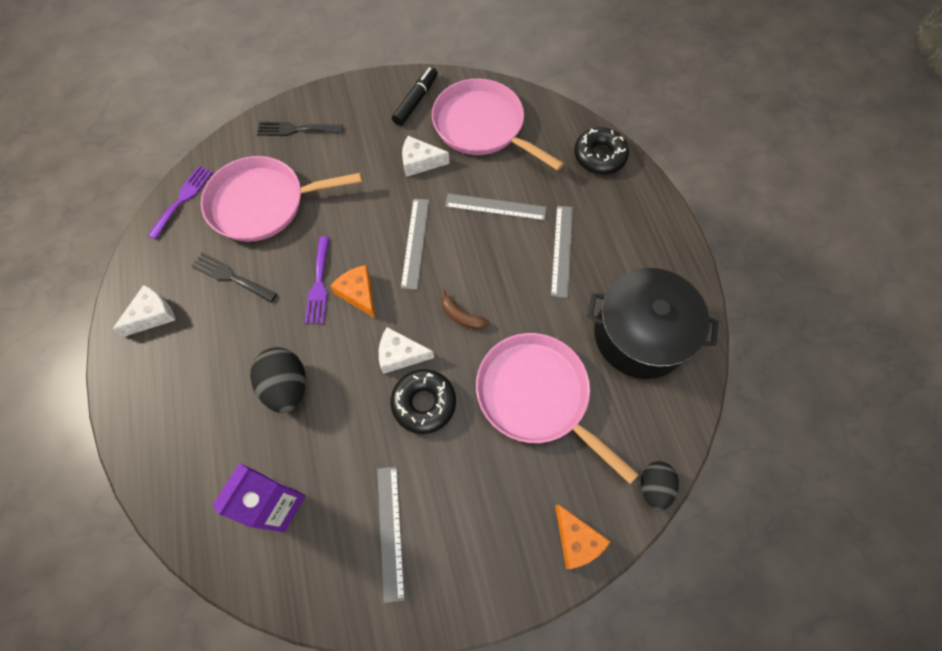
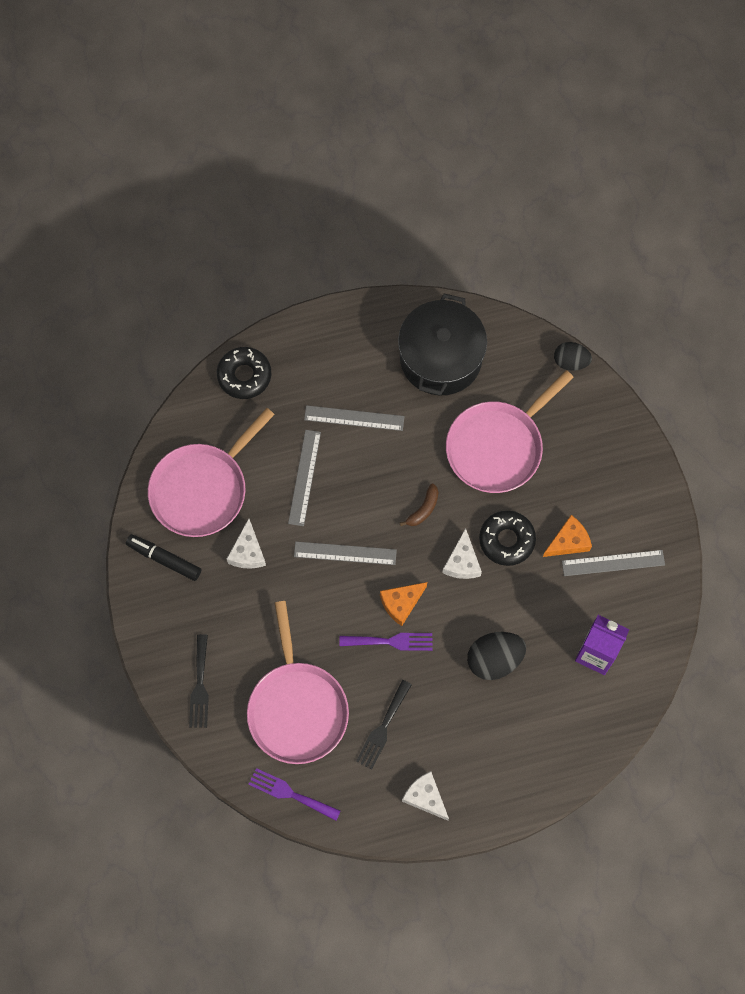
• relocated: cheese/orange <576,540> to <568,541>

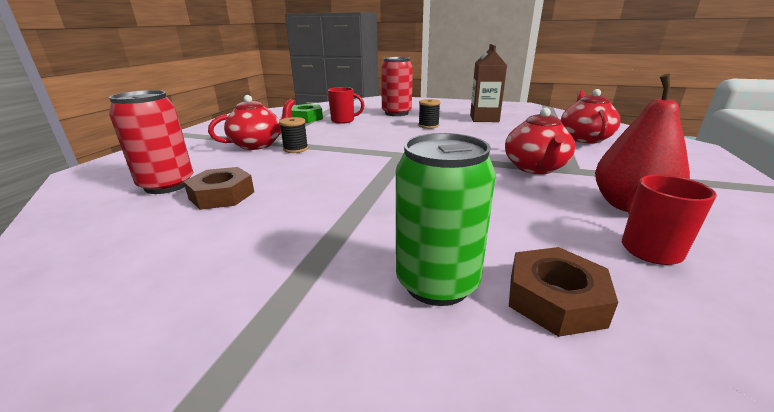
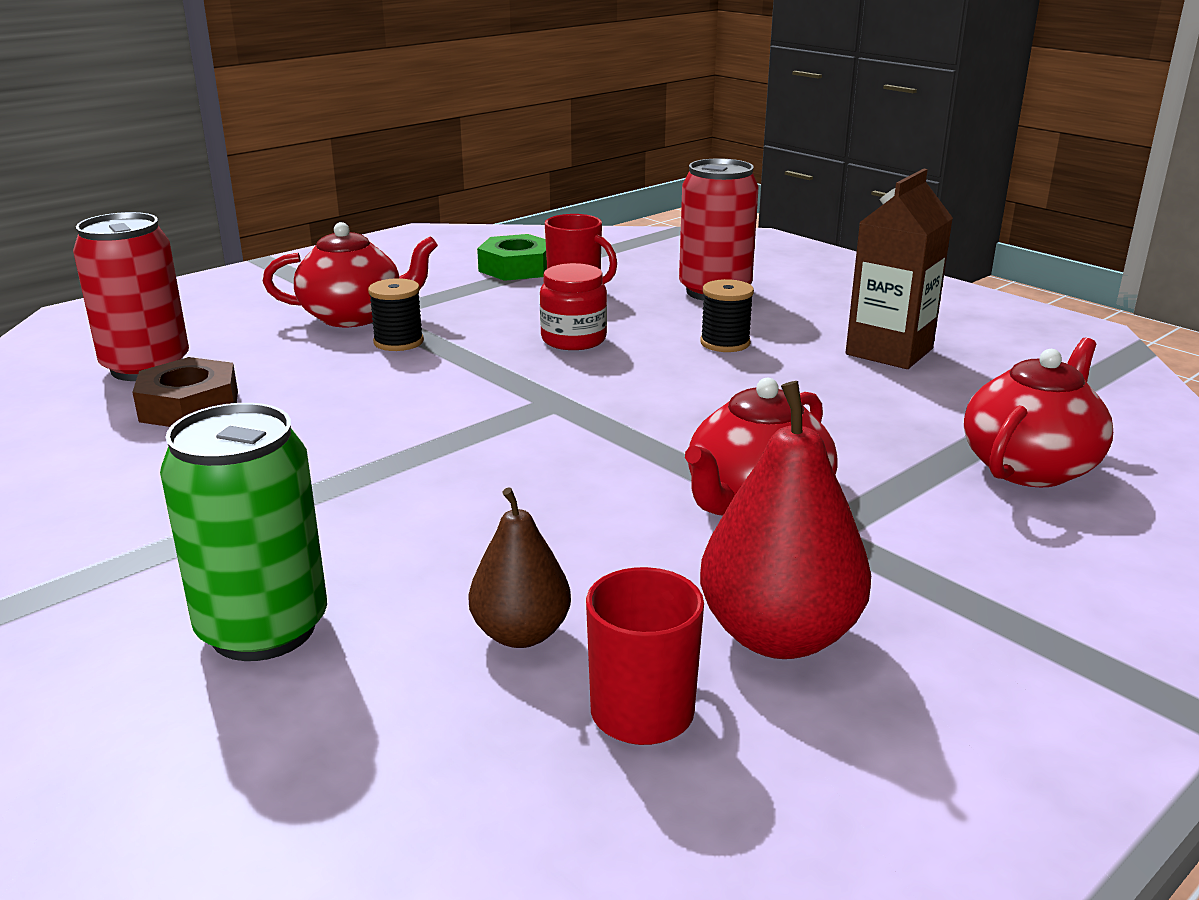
• missing: nut/brown <555,299>
• appeared: jar/red <573,339>
• appeared: pear/brown <521,634>

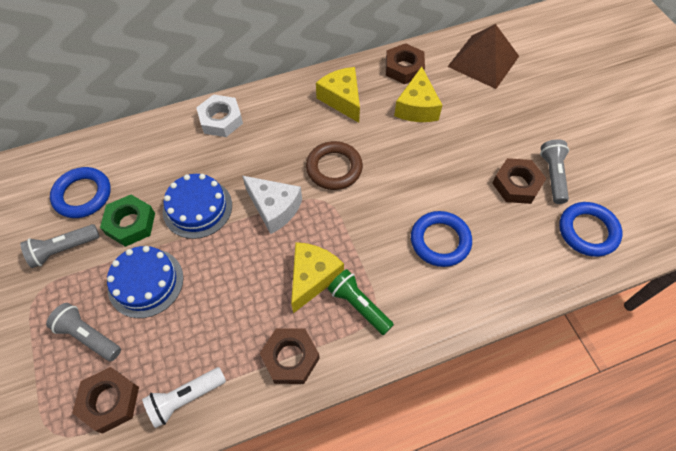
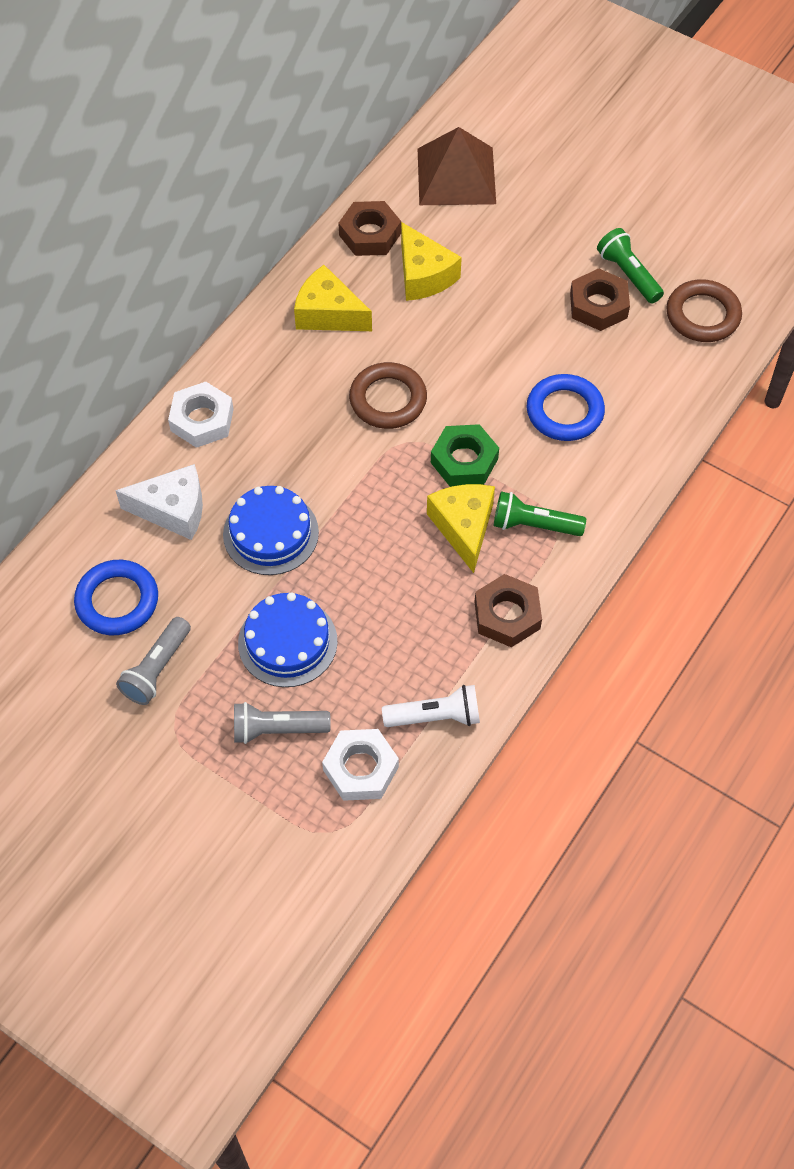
• colour: flashlight/grey <552,176> to flashlight/green <628,274>
• relocated: cheese/white <274,208> to <173,510>
• relocated: nut/green <130,224> to <464,461>
• colour: ring/blue <588,231> to ring/brown <702,315>
• colour: nut/brown <110,401> to nut/white <361,768>
• spun: flashlight/white <185,398> = <435,716> 120 degrees counterclockwise

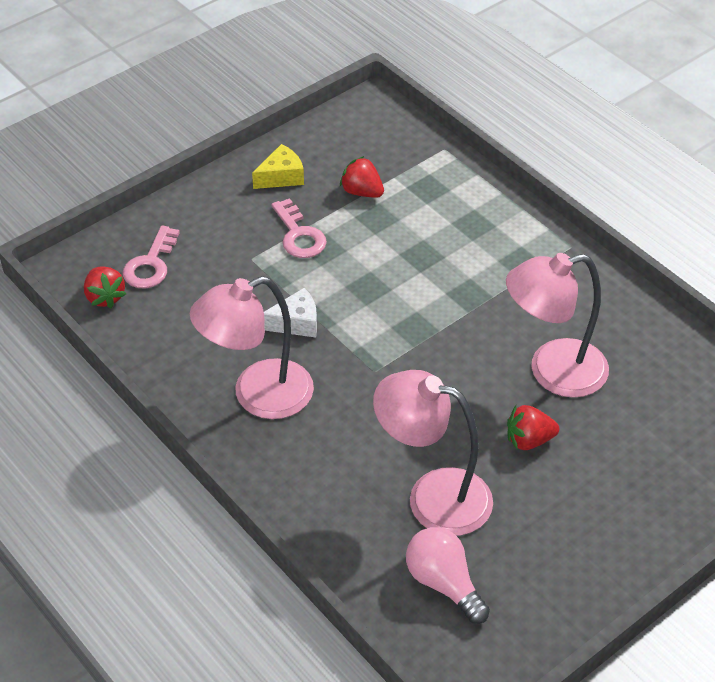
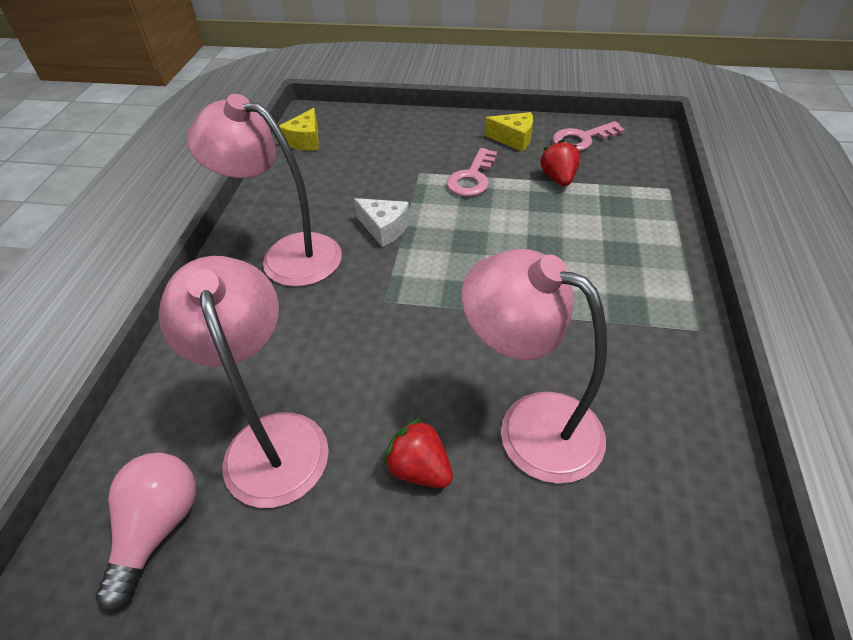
• relocated: key/pink <151,264> to <582,139>
• exchanged: strawberry/red <105,297> to cheese/yellow <305,140>

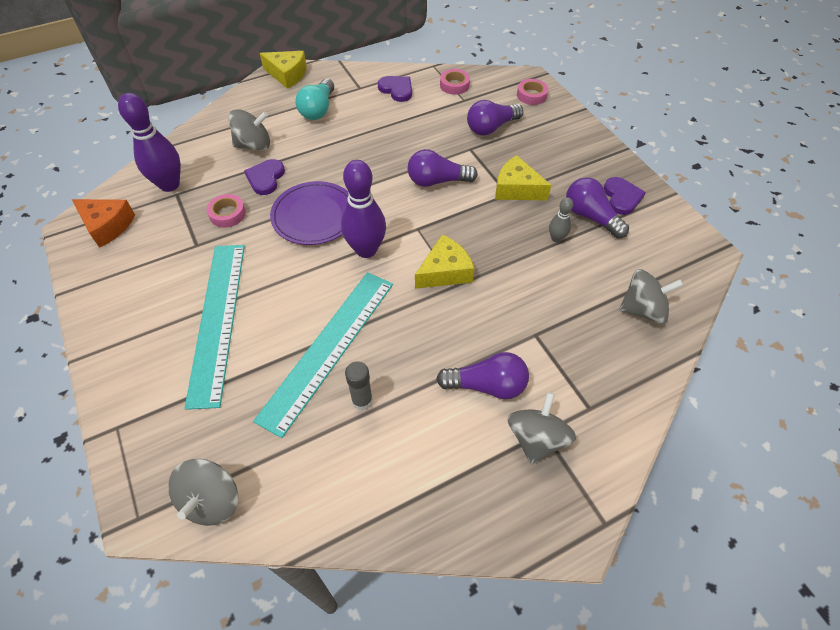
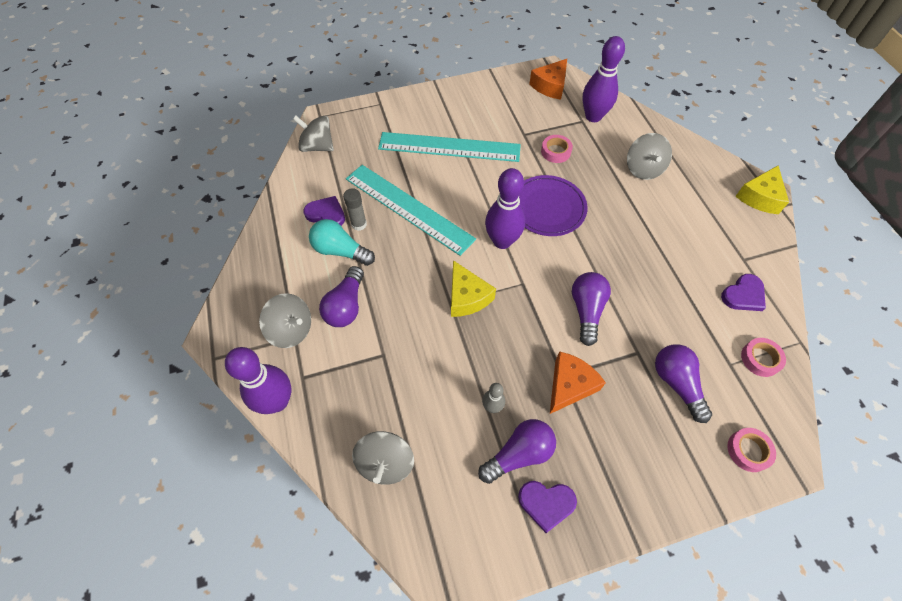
• relocated: light bulb/turquoise <318,109> to <340,251>
• colour: cheese/yellow <516,189> to cheese/orange <569,385>
• relocated: heart/purple <265,178> to <326,214>
• appeared: bowling pin/purple <277,401>

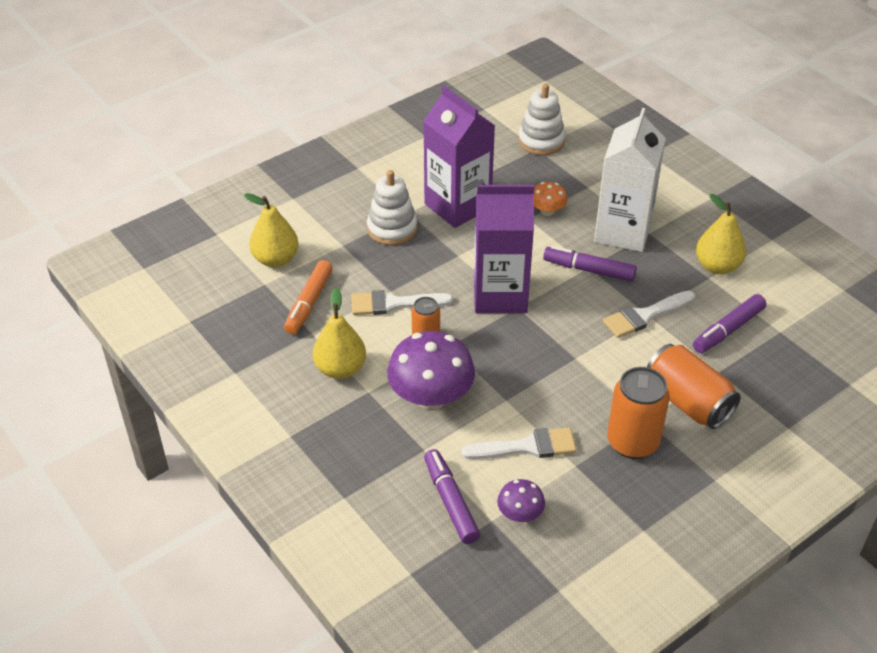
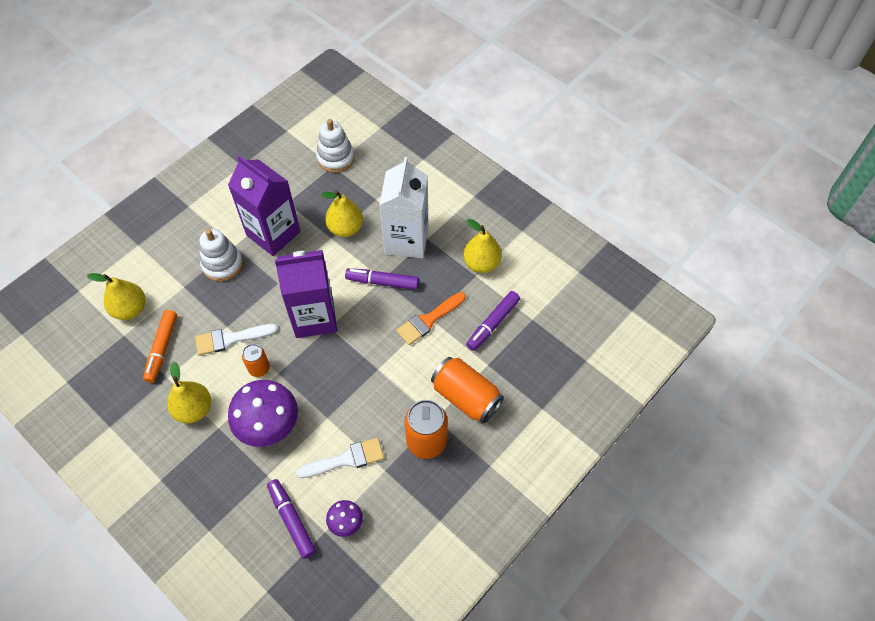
• exchanged: mushroom/orange <547,211> to pear/yellow <345,228>
• colour: brush/white <644,316> to brush/orange <428,320>

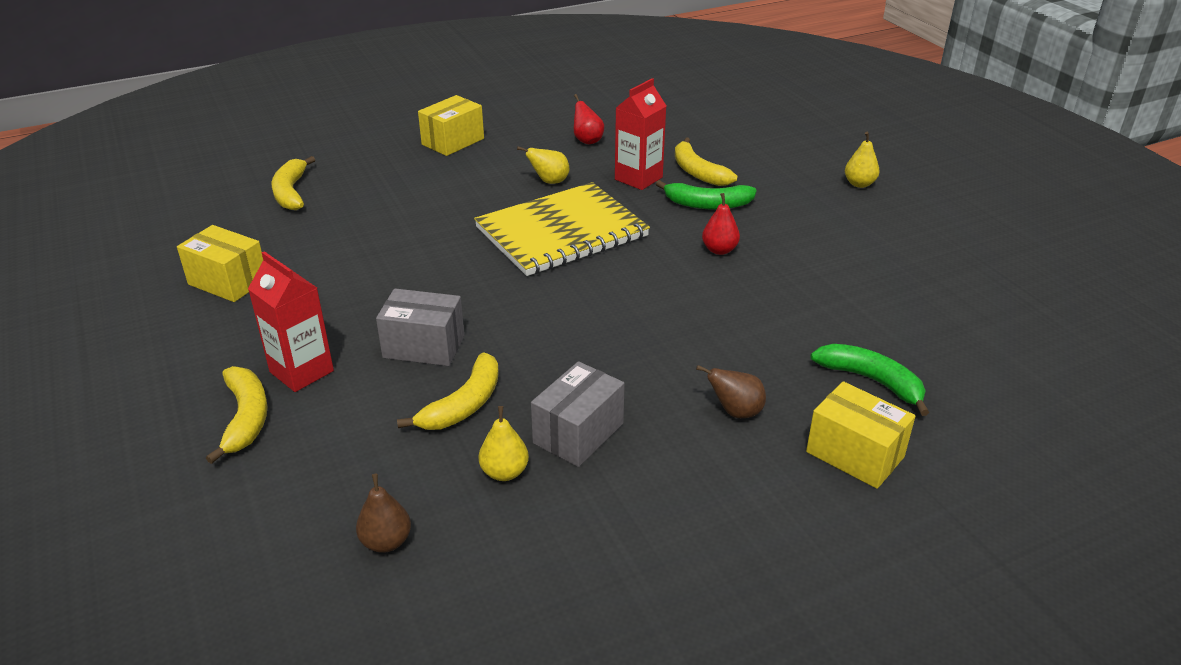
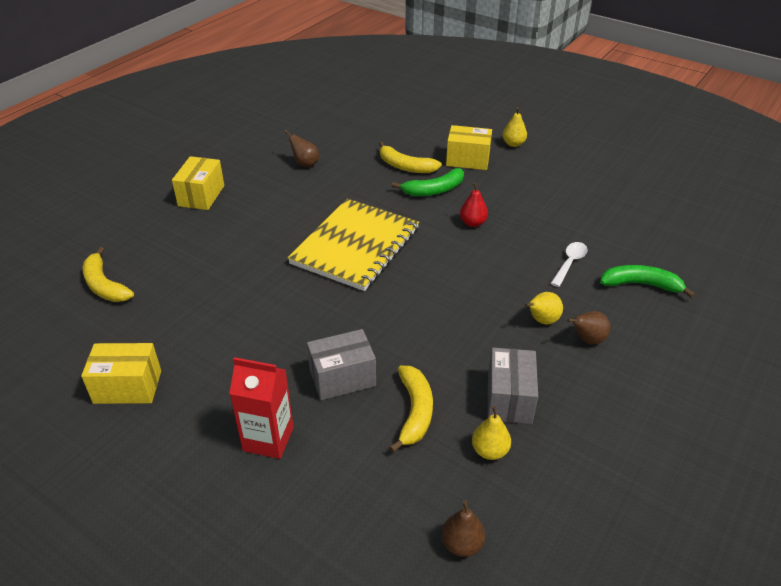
• missing: carton/red <638,178>
• colour: pear/red <587,140> to pear/brown <305,164>
• relocated: pear/yellow <549,181> to <541,320>
• missing: banana/yellow <246,418>
• relocated: box/yellow <855,454> to <467,160>
• appeared: spoon/white <569,263>

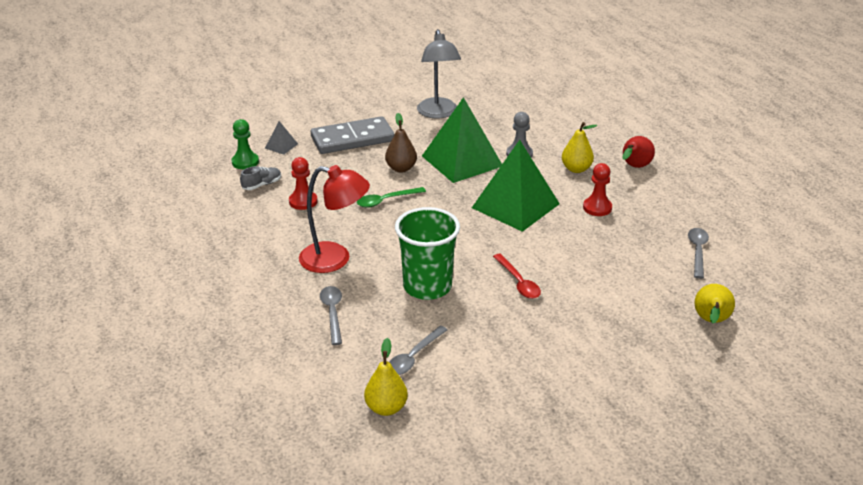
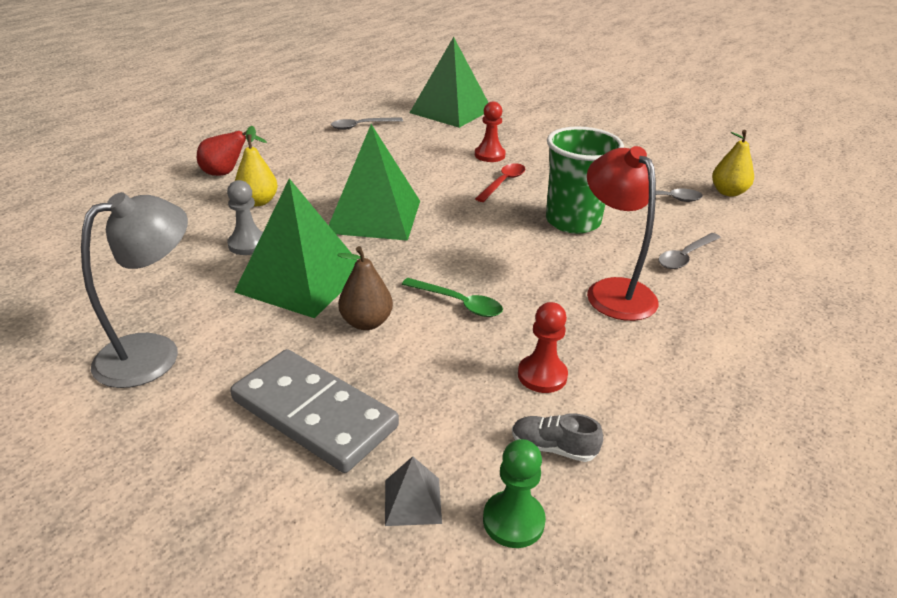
• relocated: pawn/red <597,208> to <489,155>
• exchanged: pear/yellow <711,321> to pyramid/green <451,111>

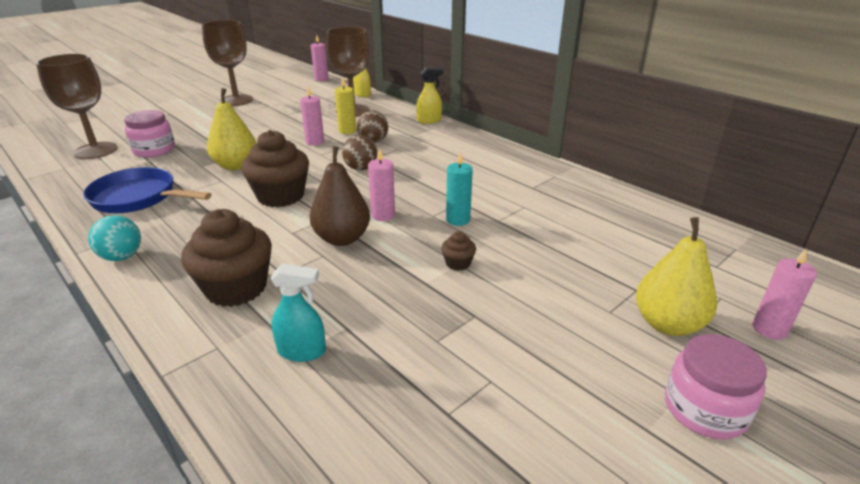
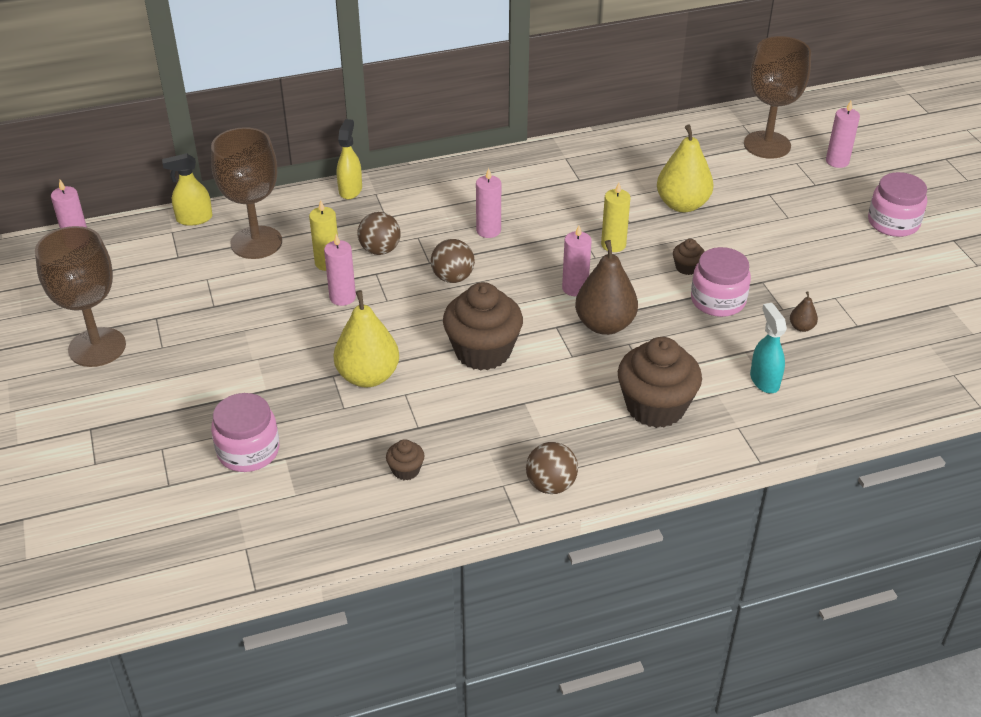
• relocated: goblet/brown <96,151> to <767,145>
• colour: candle/turquoise <458,220> to candle/yellow <613,245>
• exchanged: pan/blue <138,198> to cupcake/brown <406,470>
• colour: ball/turquoise <122,257> to ball/brown <551,485>
• relocated: pear/yellow <667,324> to <682,205>
• spun: spray bottle/turquoise <302,351> = <764,380> 45 degrees counterclockwise
• appeared: candle/pink <488,230>
• appeared: jar/pink <718,300>
• appeared: pear/brown <801,327>

